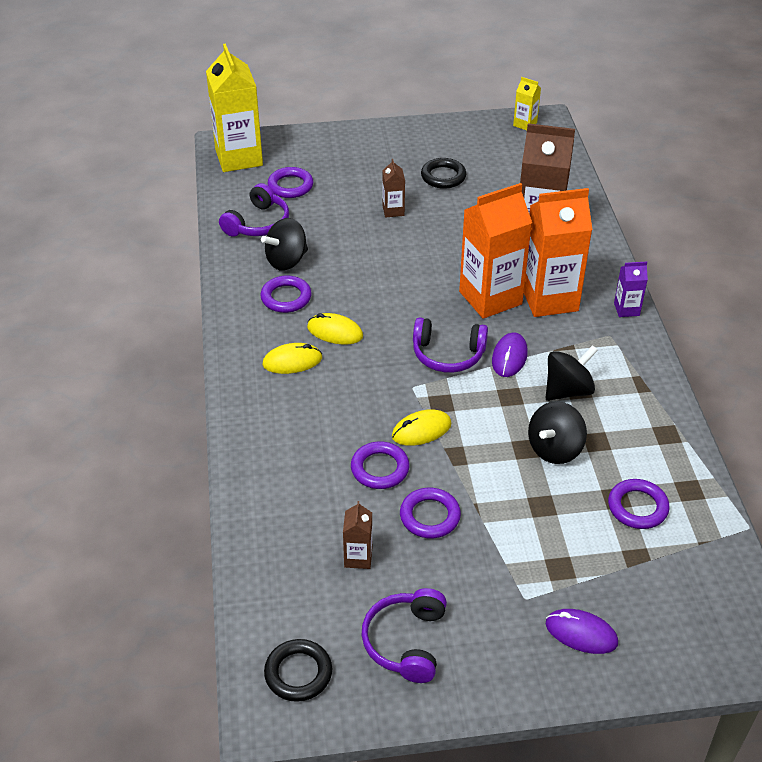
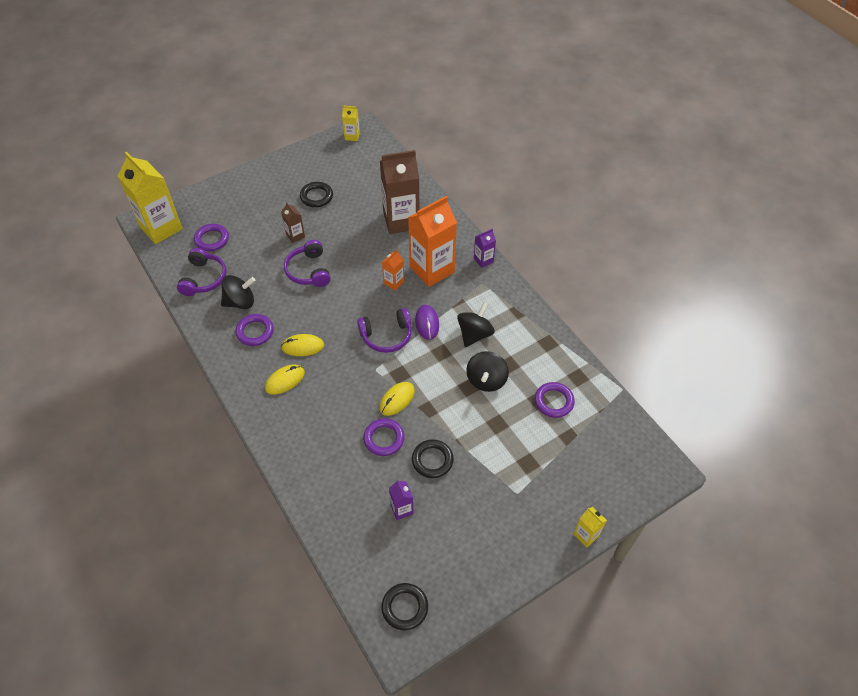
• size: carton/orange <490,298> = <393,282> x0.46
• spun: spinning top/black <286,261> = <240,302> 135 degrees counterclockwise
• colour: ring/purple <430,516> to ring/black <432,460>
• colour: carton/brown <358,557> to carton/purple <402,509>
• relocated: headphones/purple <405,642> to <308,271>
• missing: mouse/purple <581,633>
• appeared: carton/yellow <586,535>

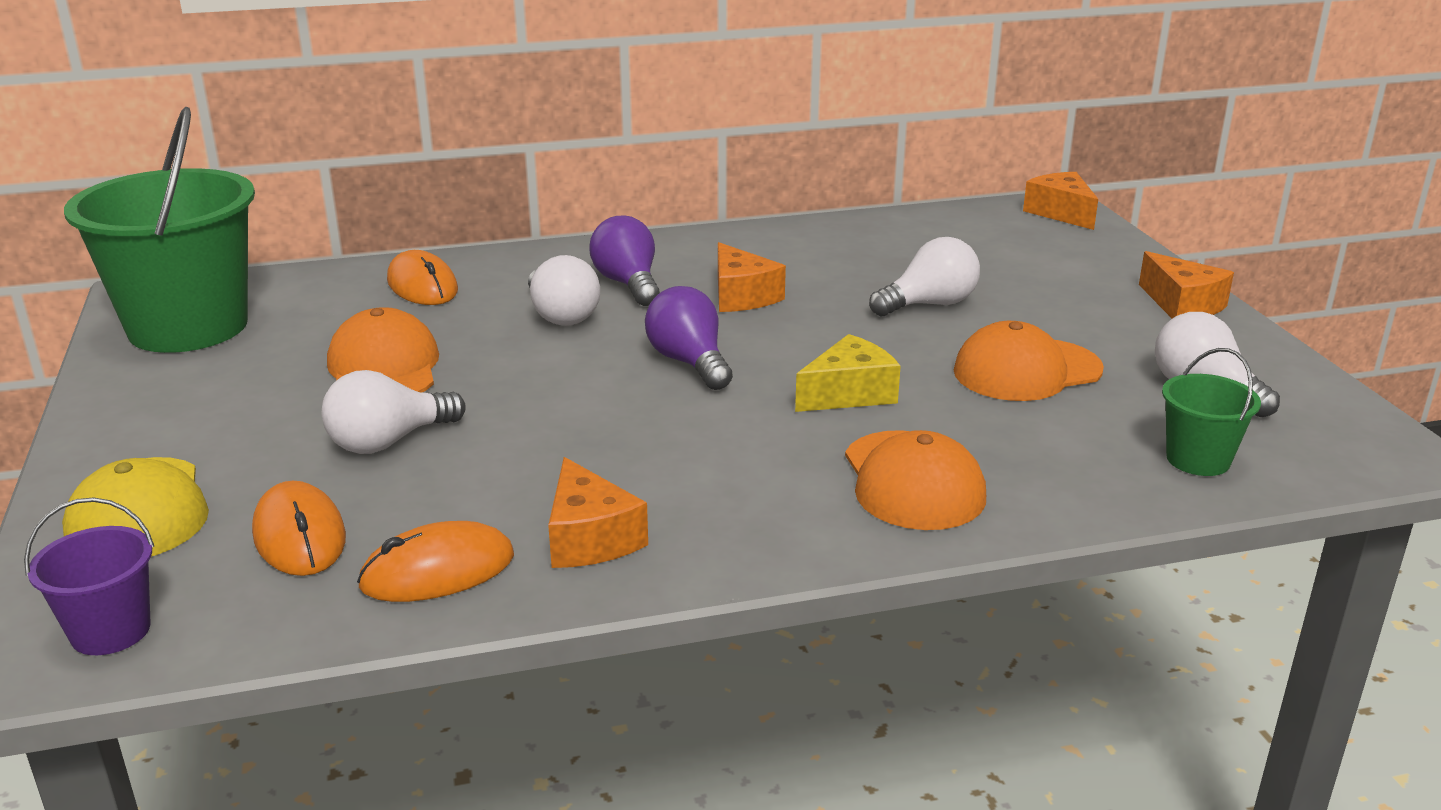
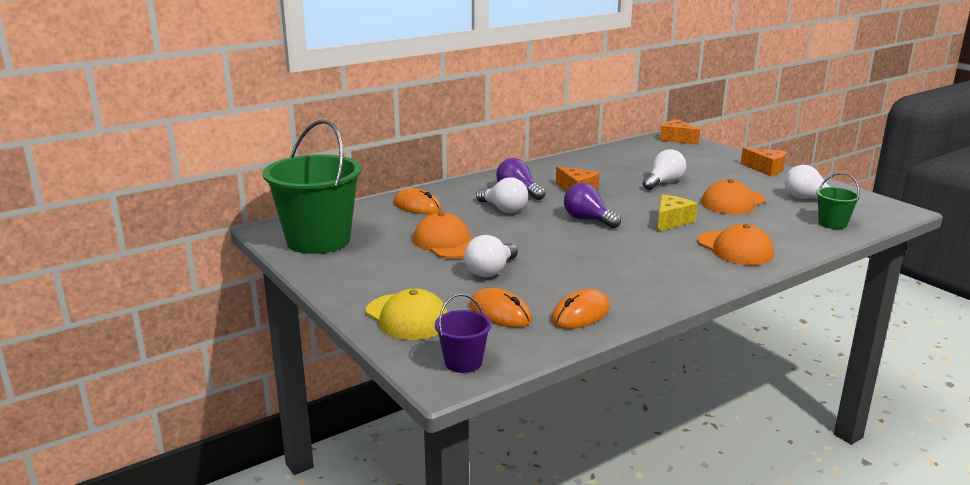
• missing: cheese/orange <589,538>

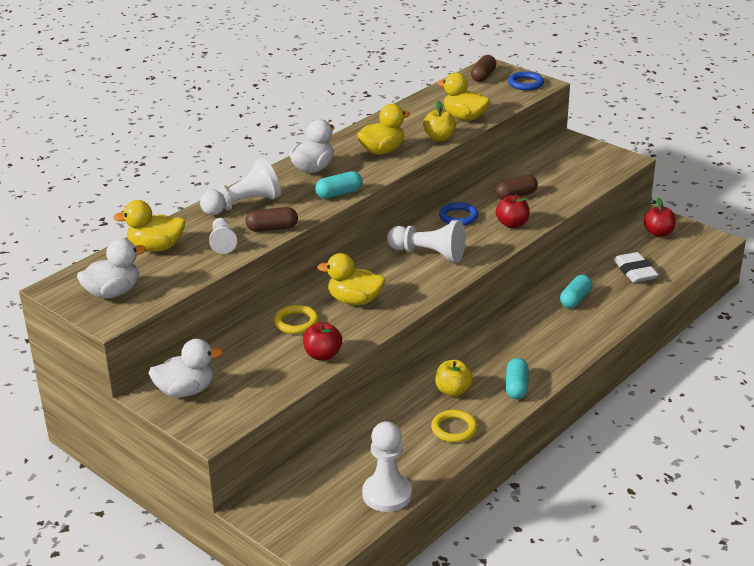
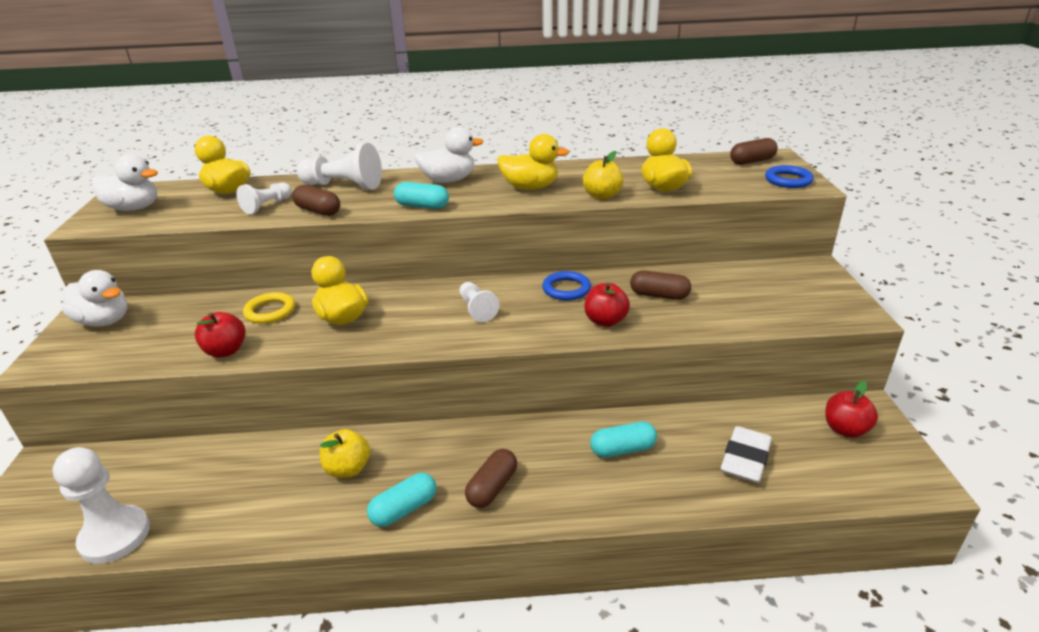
• size: pawn/white <428,254> = <477,309> x0.61
• missing: ring/yellow <454,429>
• appeared: capsule/brown <492,488>

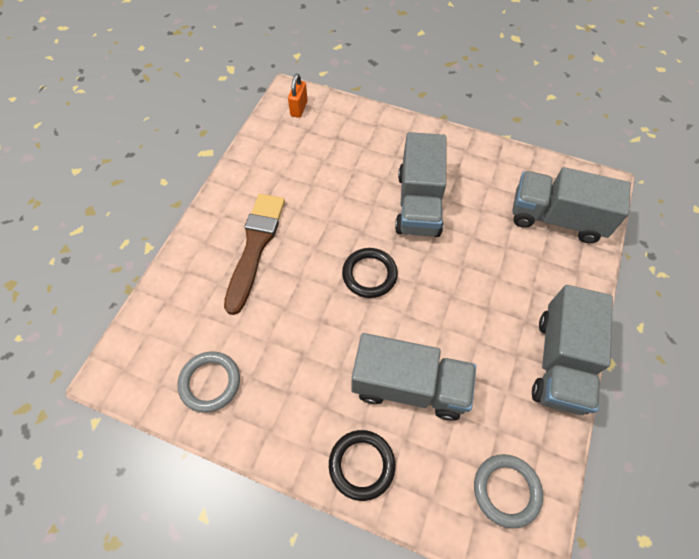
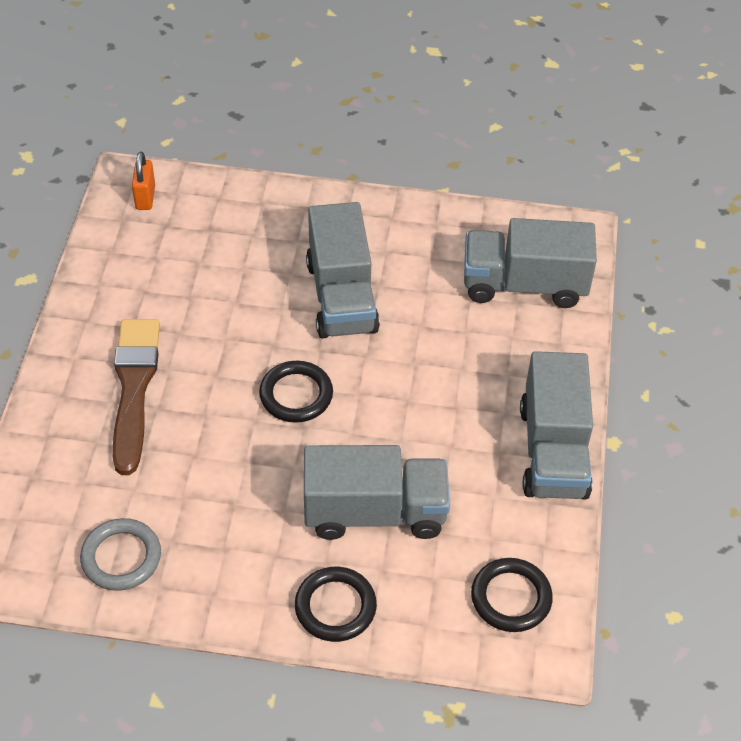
• colour: ring/grey <506,490> to ring/black <511,598>

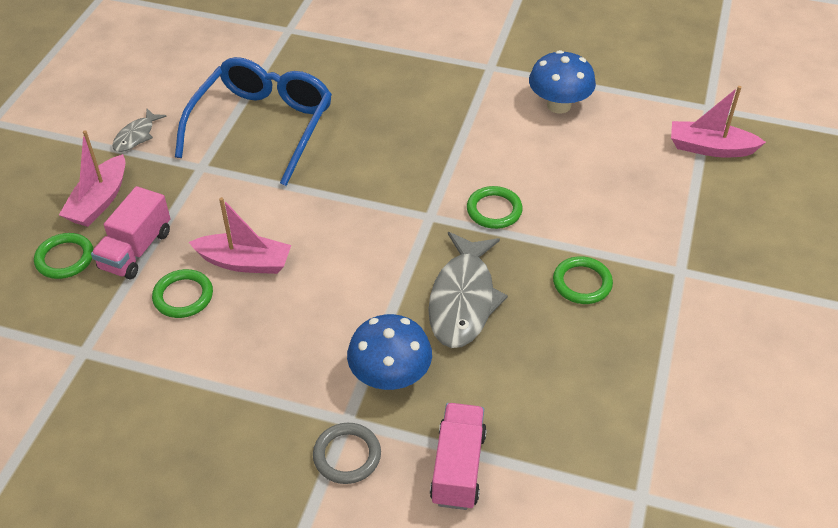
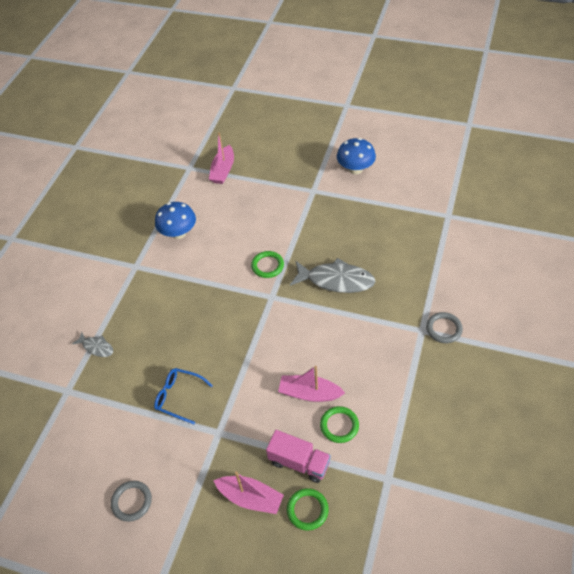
• size: glasses/blue <263,126> = <179,397> x0.52
• relocated: fish/grey <136,136> to <96,347>
• spun: boat/pink <244,262> = <309,393> 90 degrees counterclockwise
• missing: ring/green <582,283>
• relocated: mushroom/blue <390,377> to <355,169>
• missing: truck/pink <458,467>
• appeared: ring/grey <132,501>

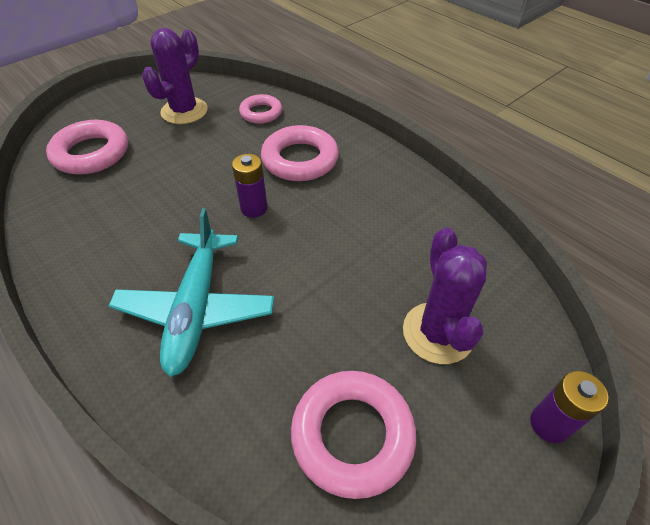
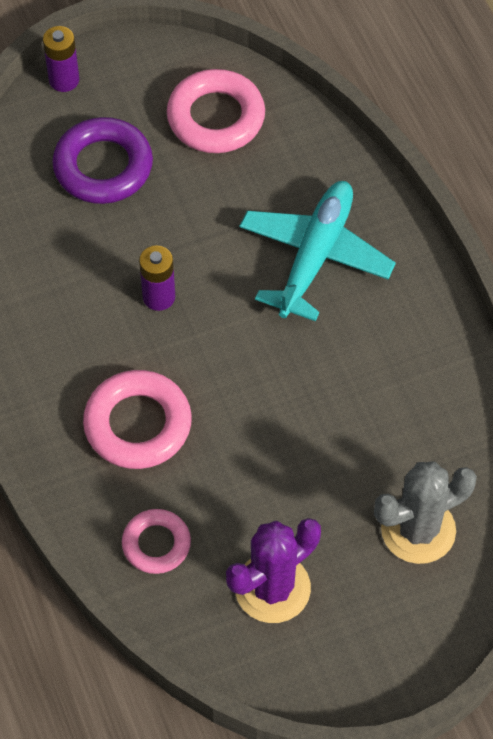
• exchanged: ring/pink <91,153> to cactus/grey <418,530>
• relocated: battery/purple <254,208> to <159,297>
• exchanged: cactus/purple <438,333> to ring/purple <103,167>

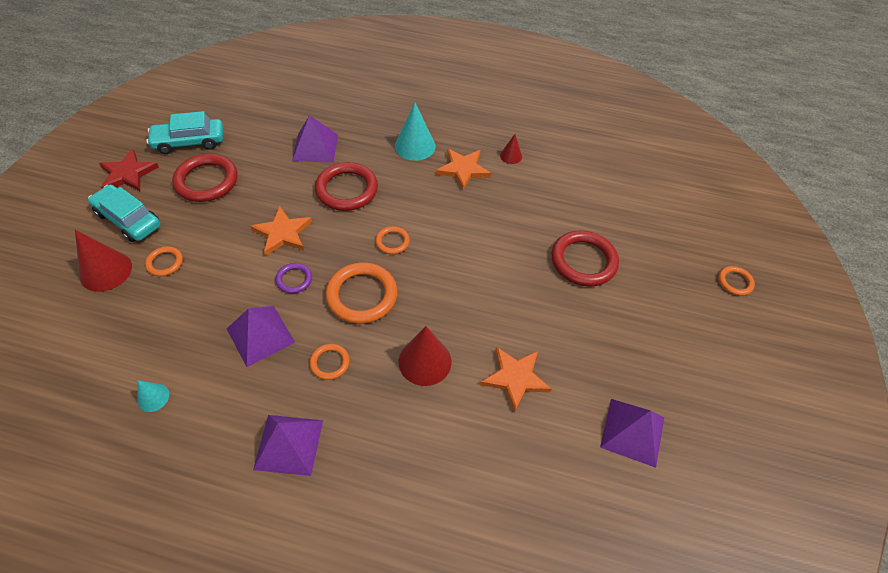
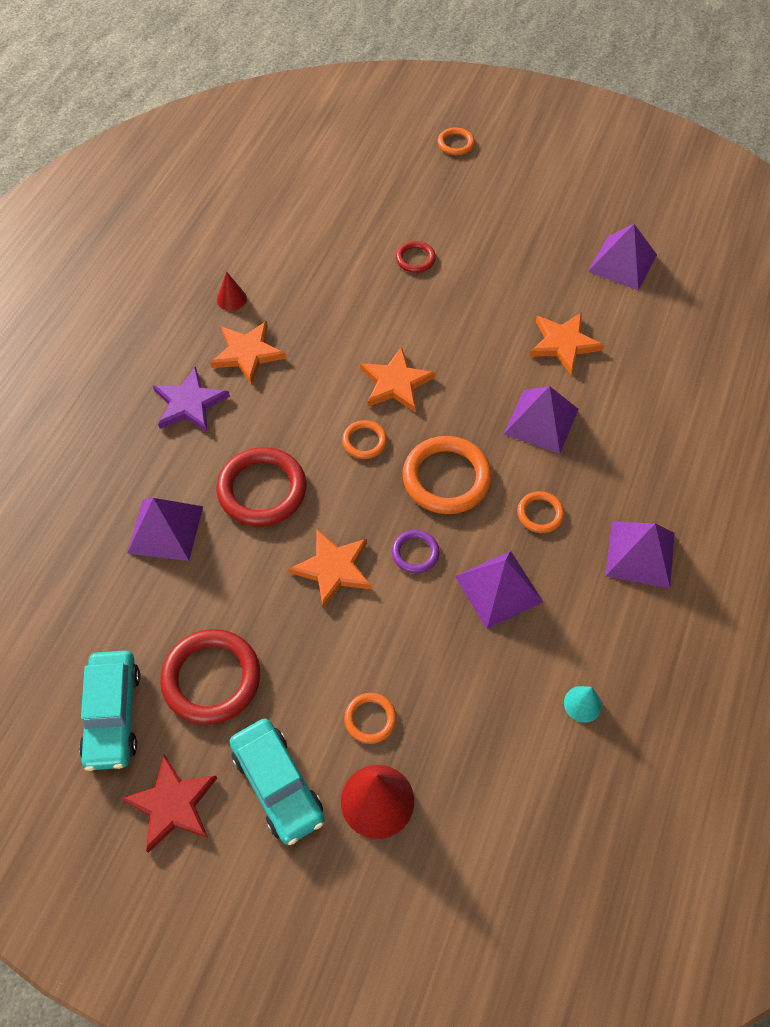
• exchanged: cone/turquoise <415,146> to star/purple <189,403>
• spun: car/turquoise <129,220> = <278,785> 75 degrees counterclockwise
• size: ring/red <583,261> = <415,259> x0.52
• exchanged: cone/red <425,361> to pyramid/purple <541,421>
• appeared: star/orange <396,383>

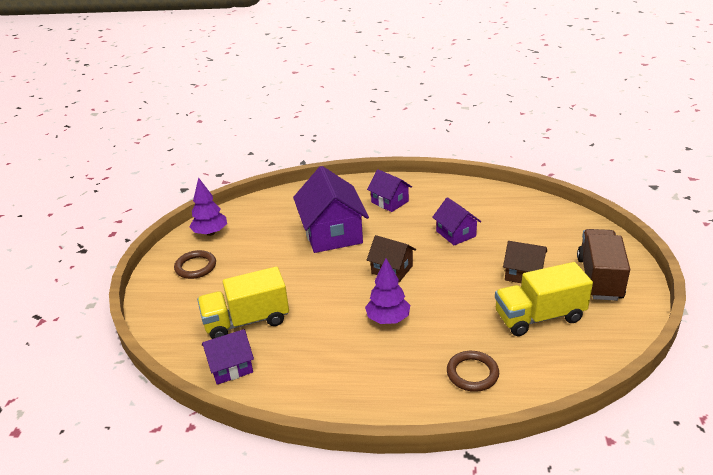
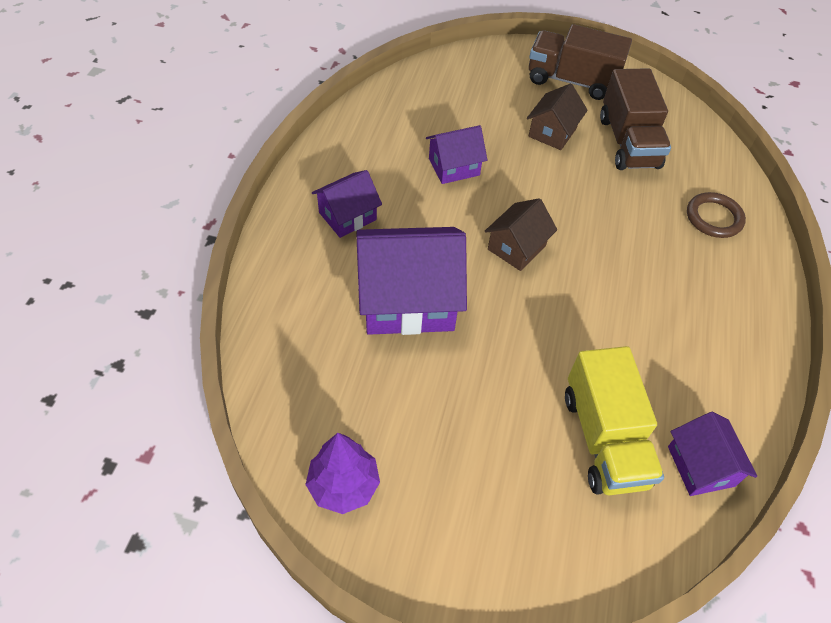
• missing: ring/brown <195,267>
• missing: tree/purple <388,319>
• colour: truck/yellow <539,317> to truck/brown <628,142>

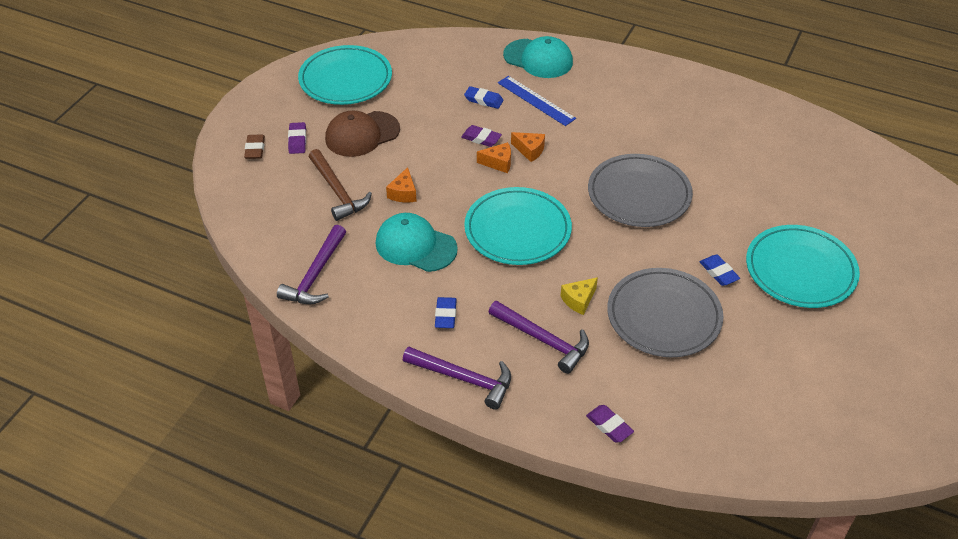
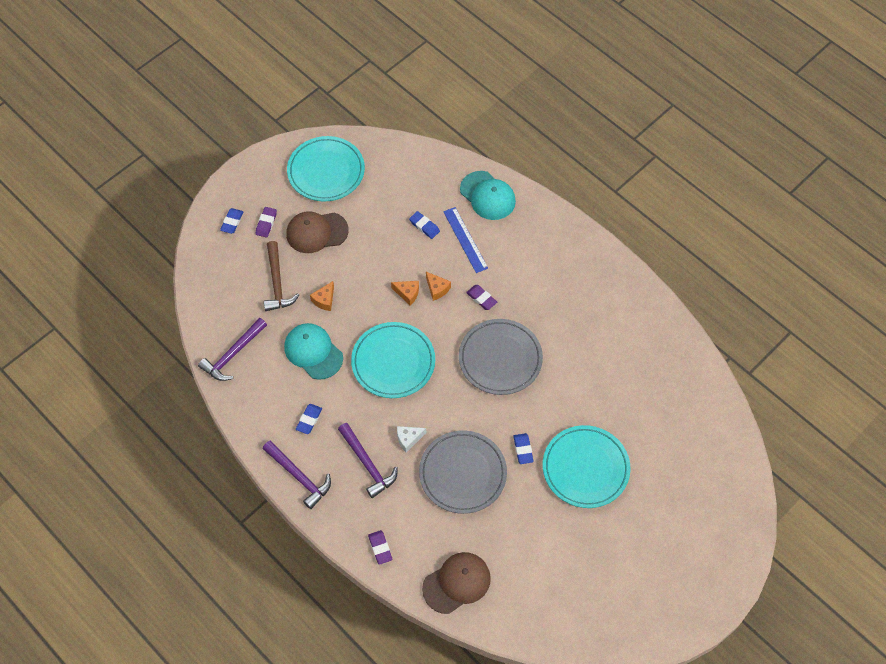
• relocated: eraser/purple <481,138> to <481,298>
• colour: eraser/brown <255,149> to eraser/blue <232,222>
• colour: cheese/yellow <579,300> to cheese/white <408,439>
• appeared: cap/brown <457,583>

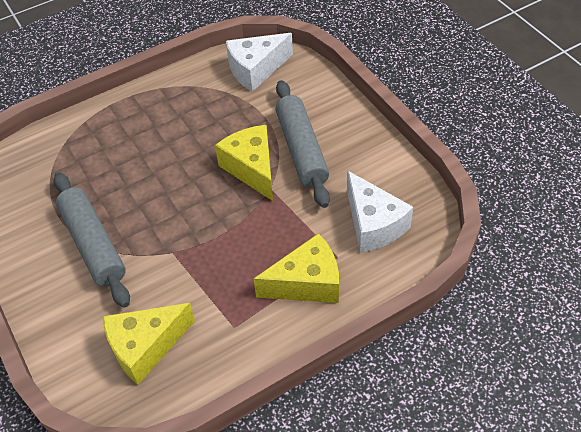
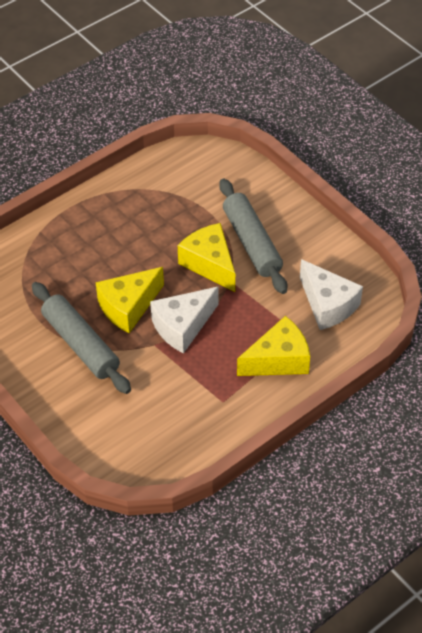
• relocated: cheese/white <256,70> to <182,326>
• relocated: cheese/yellow <145,347> to <128,307>

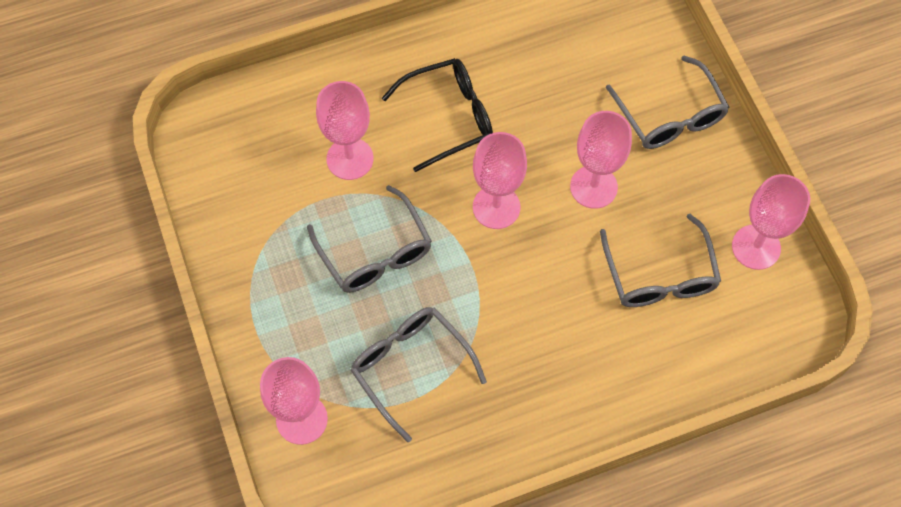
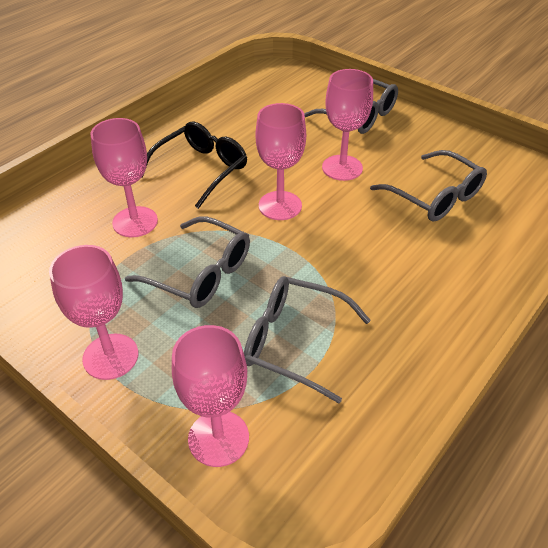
• relocated: goblet/pink <756,247> to <110,356>

